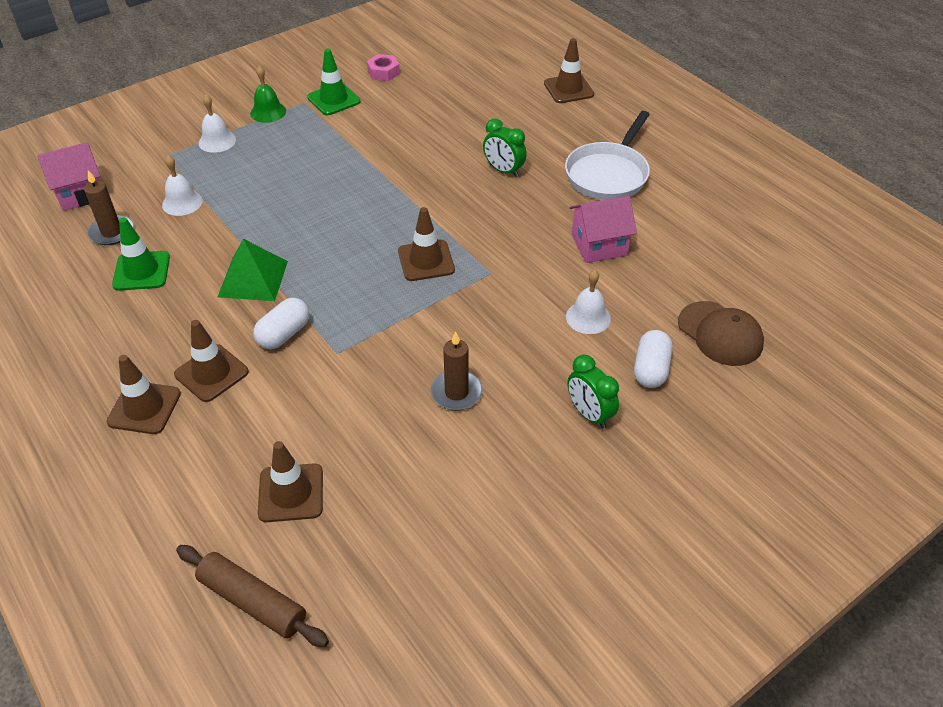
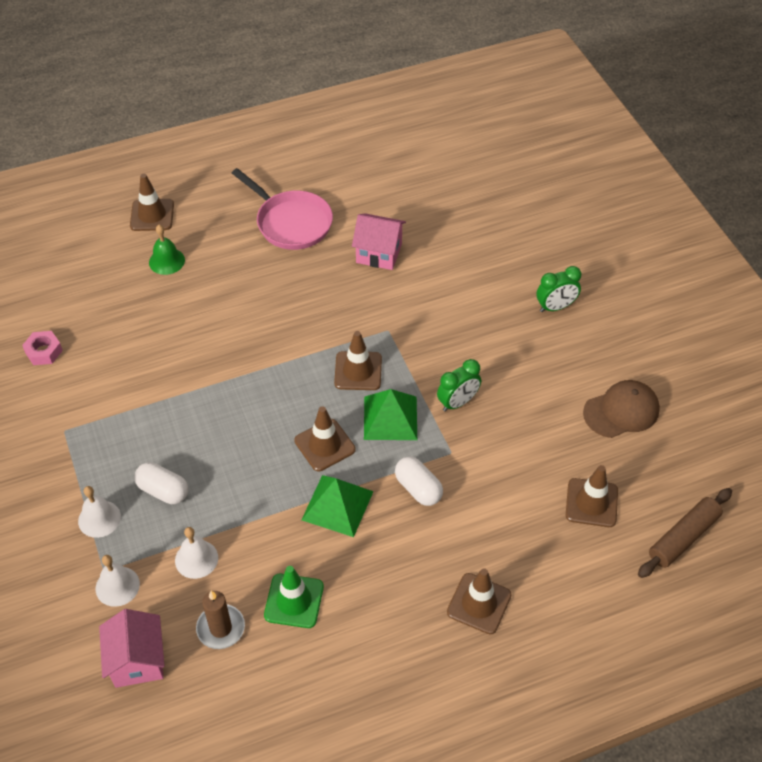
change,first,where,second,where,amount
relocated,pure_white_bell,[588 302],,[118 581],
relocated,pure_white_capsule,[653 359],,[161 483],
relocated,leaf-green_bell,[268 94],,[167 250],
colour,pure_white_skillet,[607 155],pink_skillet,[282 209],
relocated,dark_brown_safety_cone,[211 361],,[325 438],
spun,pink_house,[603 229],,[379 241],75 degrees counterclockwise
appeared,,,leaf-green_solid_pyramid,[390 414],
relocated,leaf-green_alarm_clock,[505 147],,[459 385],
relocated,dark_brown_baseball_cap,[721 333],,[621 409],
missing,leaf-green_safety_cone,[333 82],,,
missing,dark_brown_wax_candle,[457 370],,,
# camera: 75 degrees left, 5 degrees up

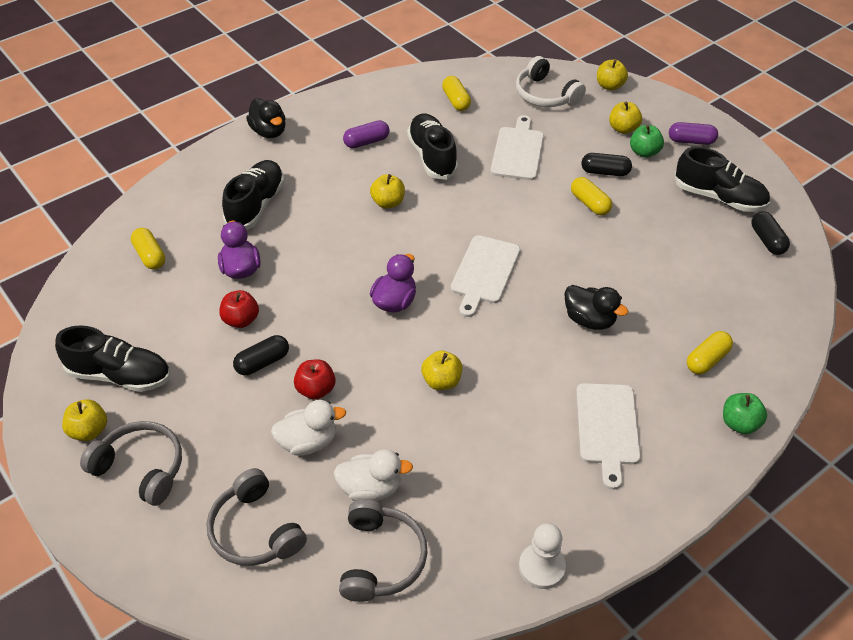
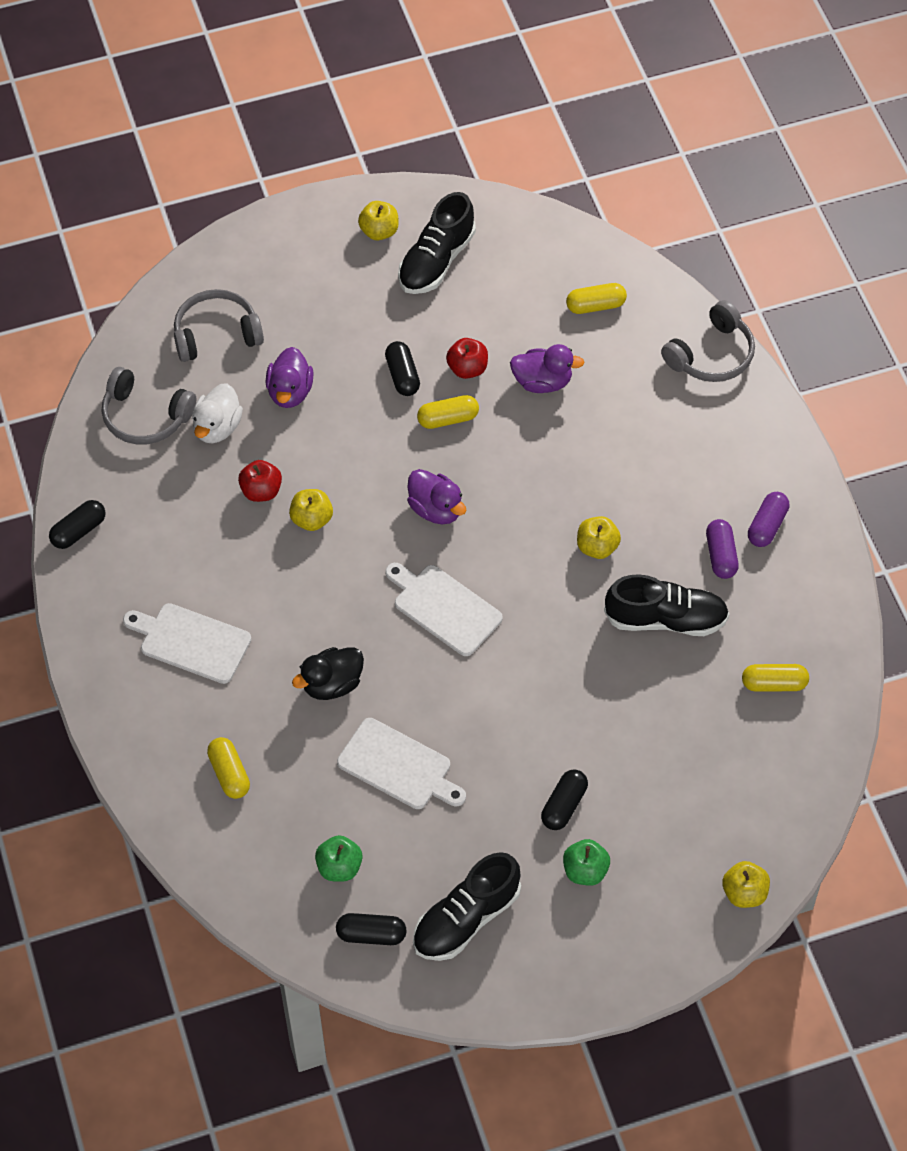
change,first,where,second,where,amount
exchanged,pure_white_chess_pawn,[542 556],jet-black_capsule,[77 524],
relocated,scarlet_toy_apple,[315 379],,[260 481],
colour,pure_white_duck,[308 428],violet_duck,[290 377],
relocated,leaf-green_toy_apple,[745 413],,[339 858],
relocated,pure_white_bread_board,[517 147],,[401 763],
relocated,yellow_capsule,[591 196],,[448 412],
relocated,ash-grey_headphones,[131 463],,[708 341],
relocated,violet_capsule,[693 133],,[769 519],
missing,jet-black_sneaker,[253 195],,,
missing,jet-black_duck,[266 118],,,
missing,pure_white_headphones,[551 81],,,
missing,yellow_toy_apple,[625 118],,,
# camera: 110 degrees right, 10 degrees up

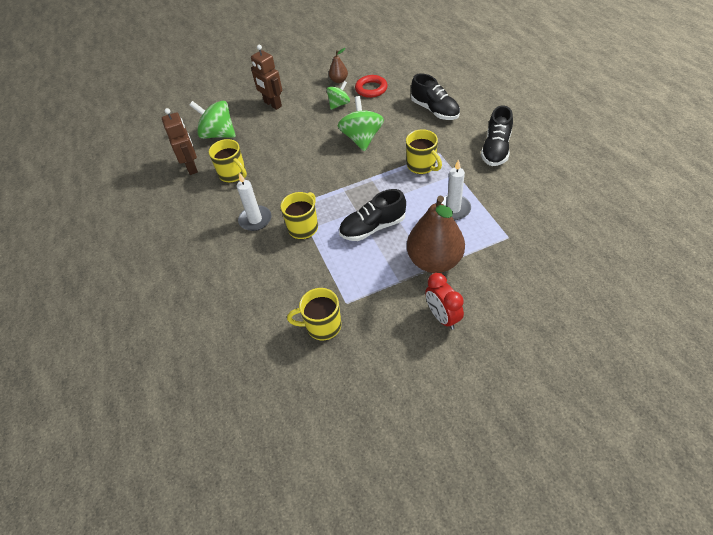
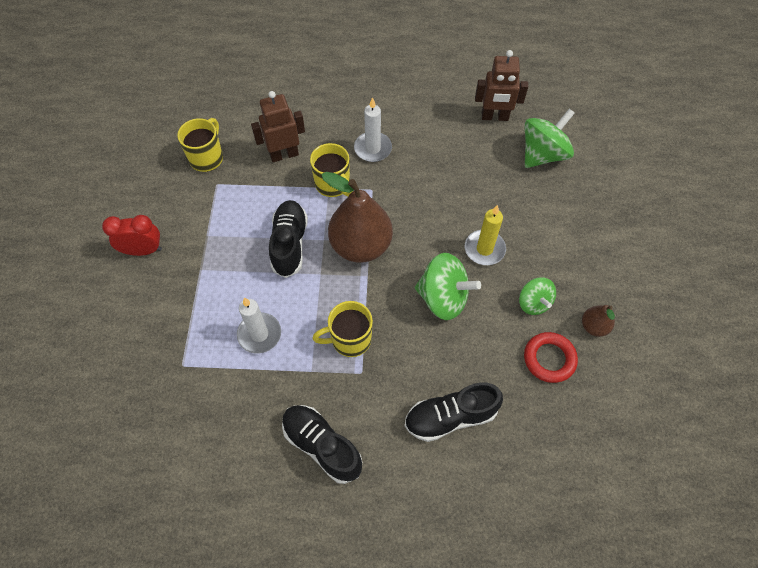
change,first,where,second,where,amount
relocated,dark_brown_toy_robot,[266 77],,[278 126],
relocated,dark_brown_toy_pear,[436 234],,[357 217],
appeared,,,yellow_wax_candle,[485 235],
missing,yellow_tea_mug,[228 161],,,
# camera: 110 degrees right, 10 degrees up

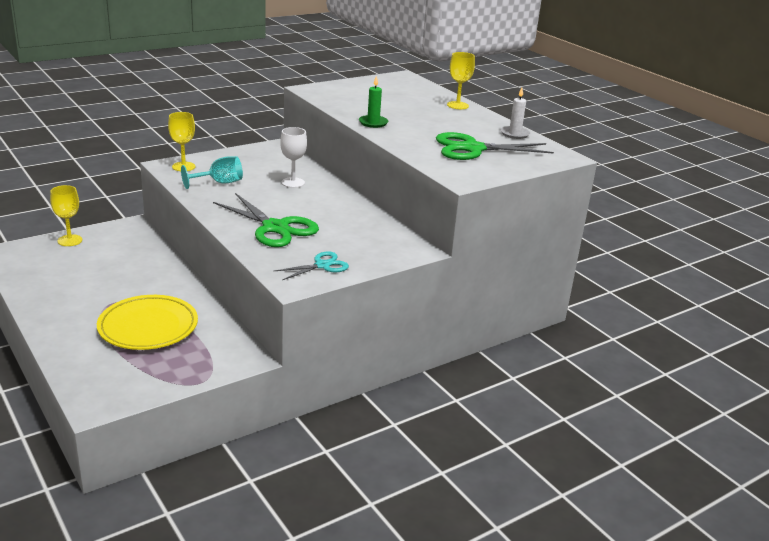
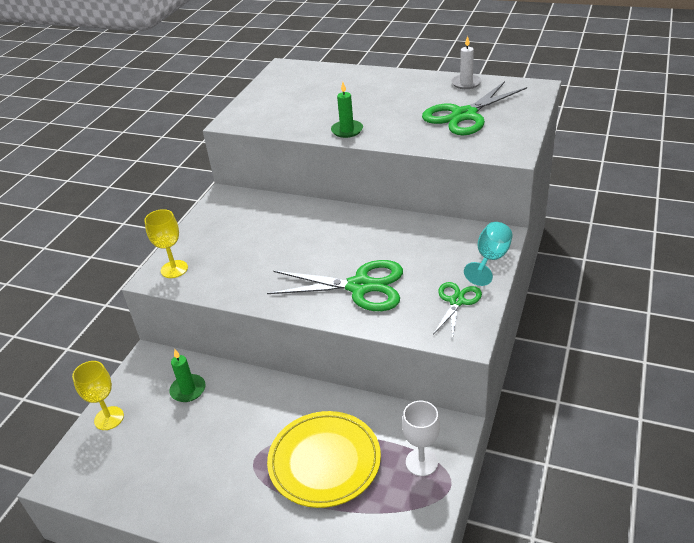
change,first,where,second,where,amount
appeared,,,leaf-green_wax_candle,[187 375],
relocated,pure_white_wine_glass,[293 157],,[421 438],
colour,turquoise_pair_of_scissors,[311 265],leaf-green_pair_of_scissors,[457 310],
relocated,turquoise_wine_glass,[212 172],,[488 254],
missing,yellow_wine_glass,[461 80],,,
# camera: 30 degrees left, 10 degrees up

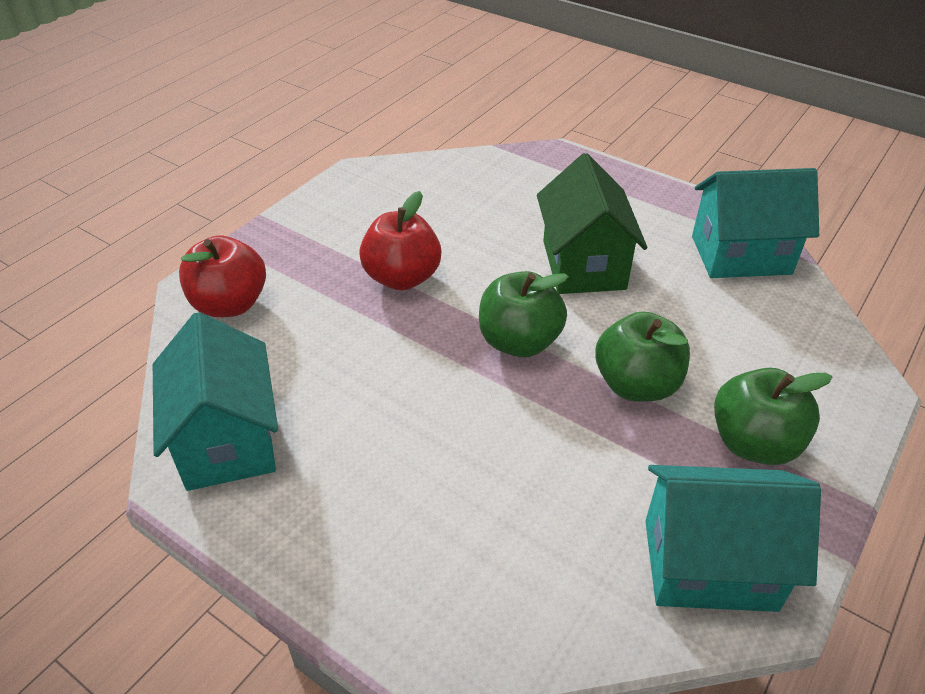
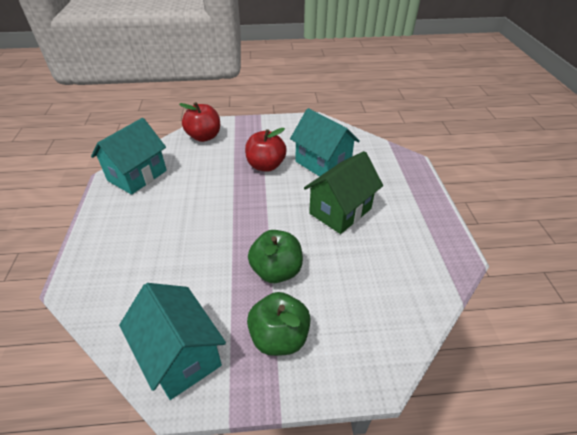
change,first,where,second,where,amount
relocated,turquoise_house,[755 223],,[325 142],
missing,leaf-green_toy_apple,[524 314],,,
# camera: 50 degrees right, 0 degrees up

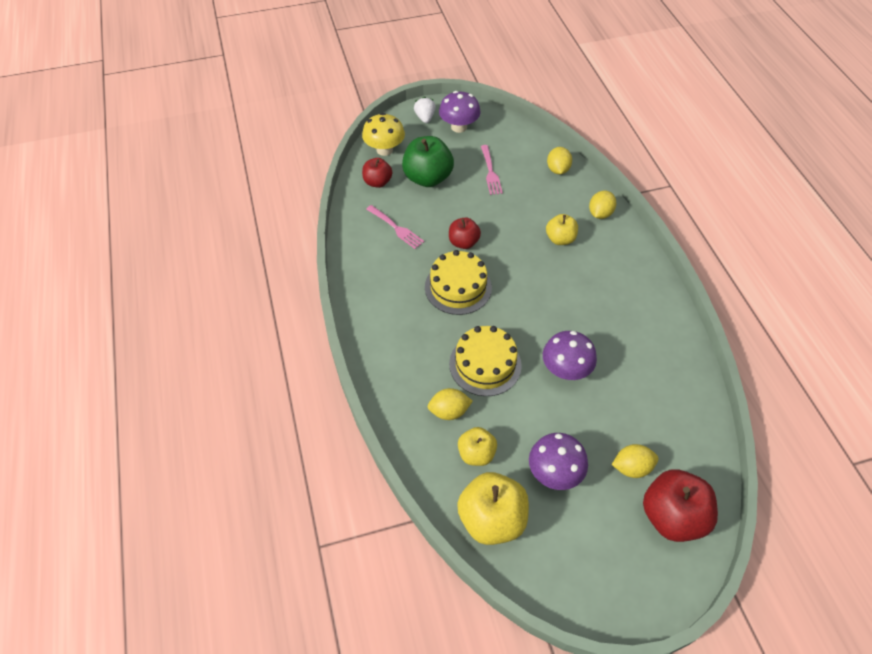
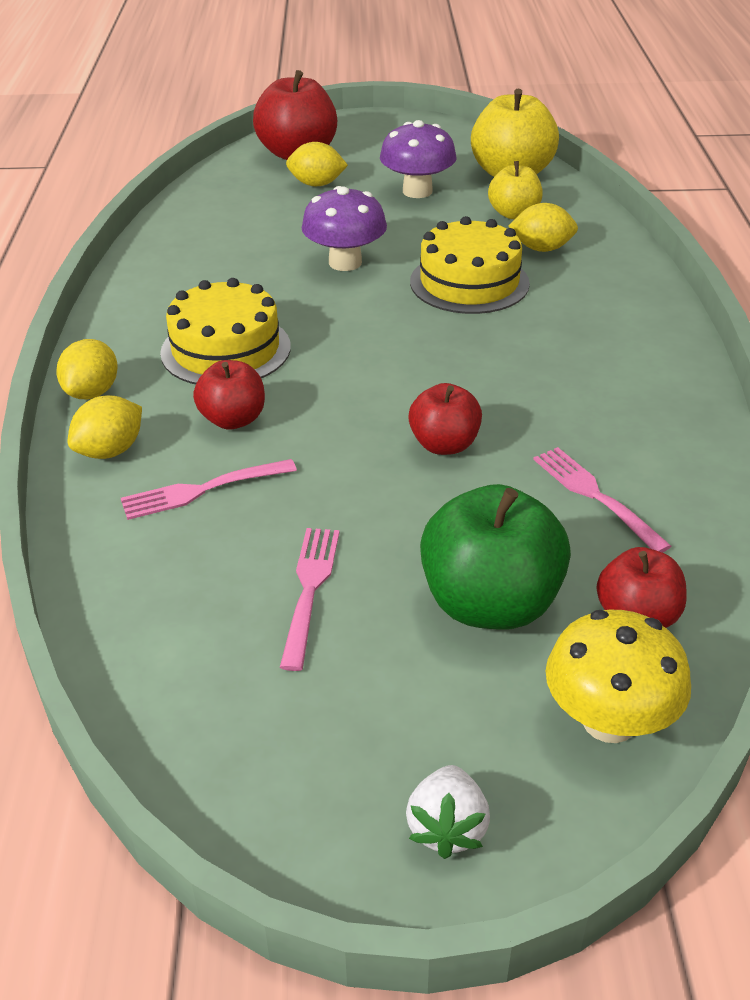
change,first,where,second,where,amount
relocated,yellow_toy_lemon,[559 160],,[87 369],
appeared,,,pink_table_fork,[209 489],
relocated,yellow_layer_cake,[458 282],,[225 331],
colour,yellow_toy_apple,[562 229],scarlet_toy_apple,[229 395],
missing,violet_fungus,[459 112],,,
# camera: 165 degrees left, 15 degrees down

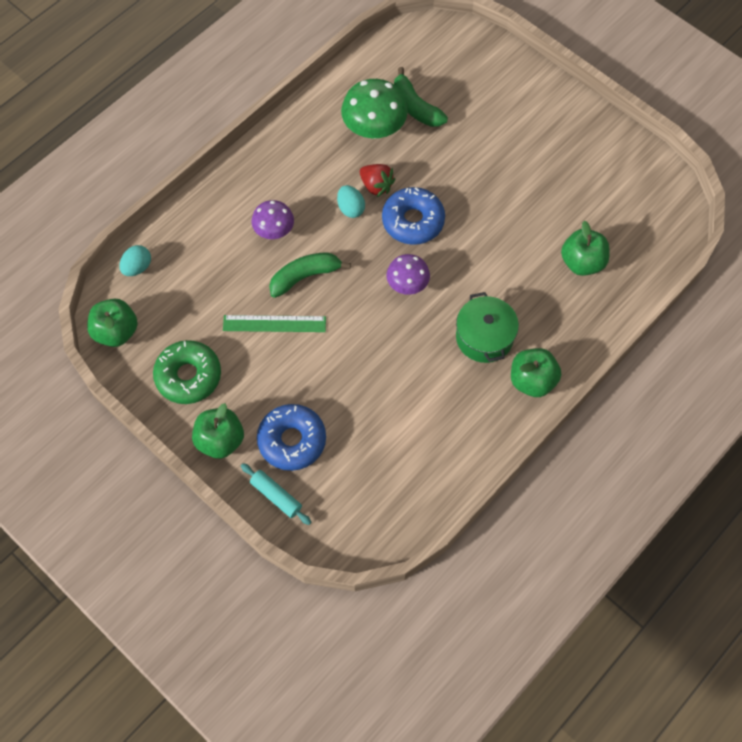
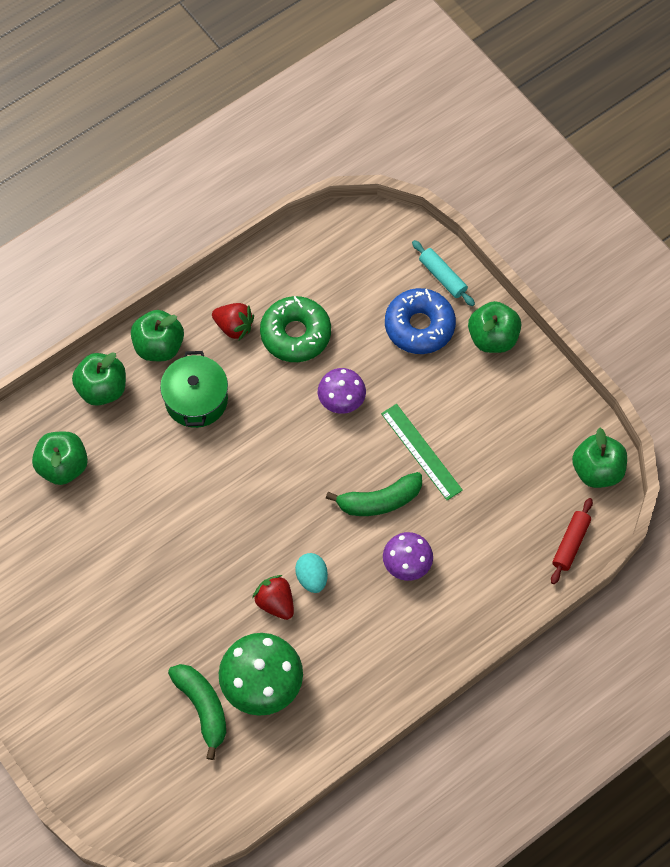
change,first,where,second,where,amount
appeared,,,leaf-green_toy_apple,[99 379],
appeared,,,scarlet_strawberry,[233 321],
relocated,leaf-green_doughnut,[187 372],,[295 329],
relocated,violet_fungus,[408 274],,[342 391],
spun,leaf-green_measuring_stick,[274 323],,[422 452],45 degrees clockwise
exchanged,turquoise_toy_egg,[135 260],scarlet_pastry_roller,[572 541],
missing,blue_doughnut,[413 216],,,
# camera: 170 degrees left, 0 degrees up

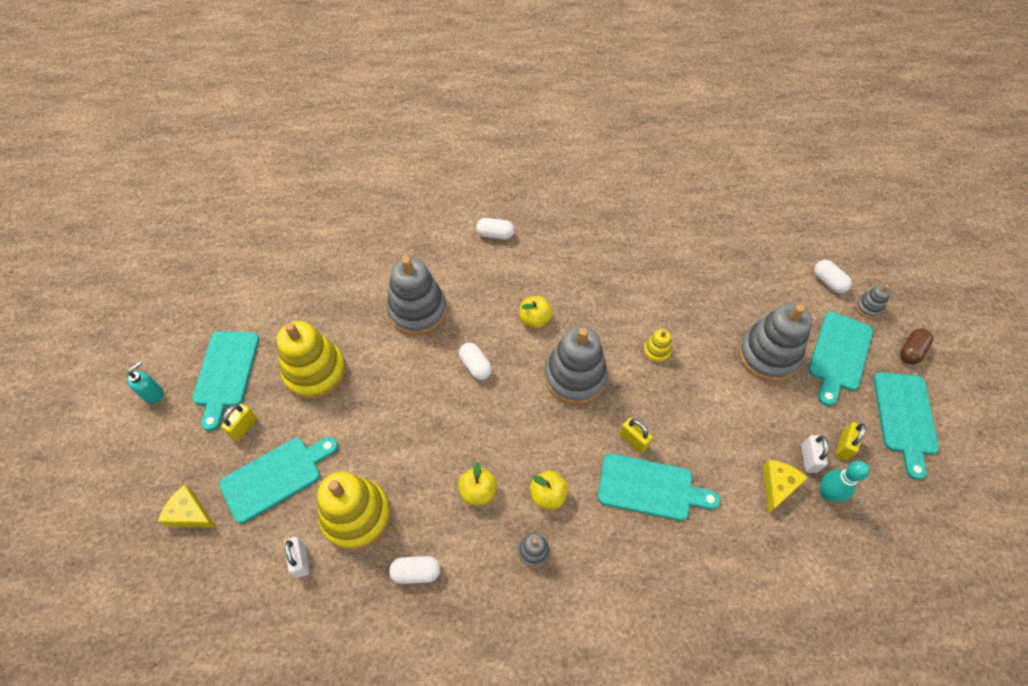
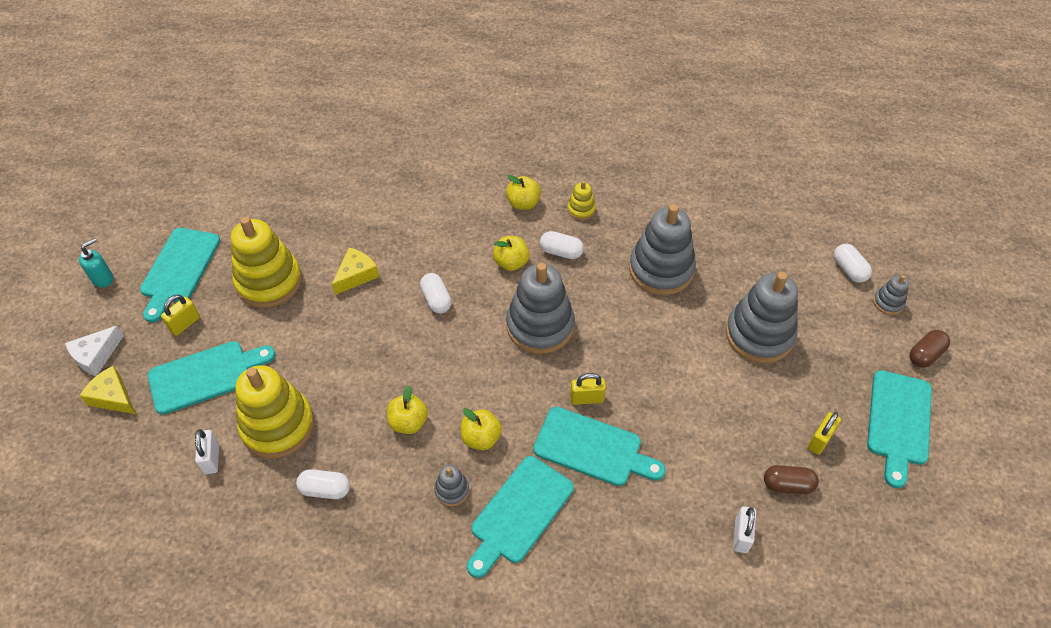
change,first,where,second,where,amount
appeared,,,pure_white_cheese,[94 351],
relocated,yellow_cheese,[785 487],,[355 271],
relocated,turquoise_bread_board,[841 359],,[520 517],
appeared,,,yellow_toy_apple,[523 192],
relocated,pure_white_capsule,[495 229],,[562 245],
relocated,yellow_stacking_rings,[657 346],,[581 200],
spun,yellow_padlock,[636 435],,[588 389],60 degrees counterclockwise
relocated,ash-grey_stacking_rings,[417 296],,[662 249],
relocated,pure_white_padlock,[815 454],,[744 529],
exchanged,turquoise_tenpin,[845 481],dark_brown_capsule,[791 479],
# camera: 10 degrees right, 5 degrees down

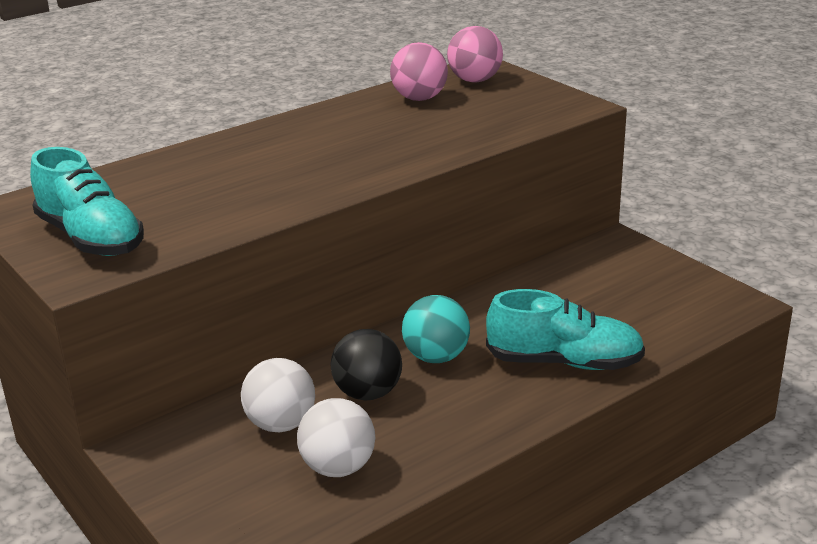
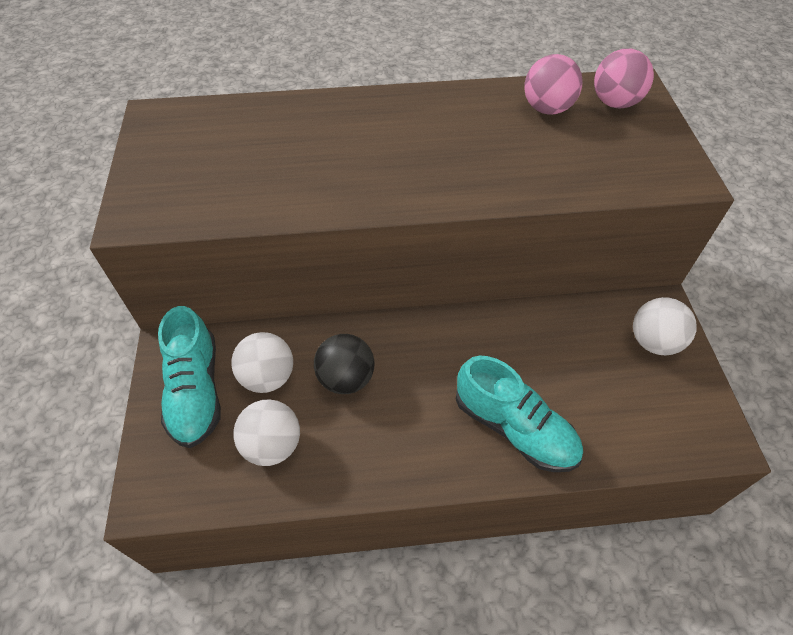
change,first,where,second,where,amount
relocated,turquoise_sneaker,[87 201],,[189 377],
appeared,,,pure_white_ball,[665 326],
missing,turquoise_ball,[436 329],,,
# camera: 30 degrees right, 25 degrees up

